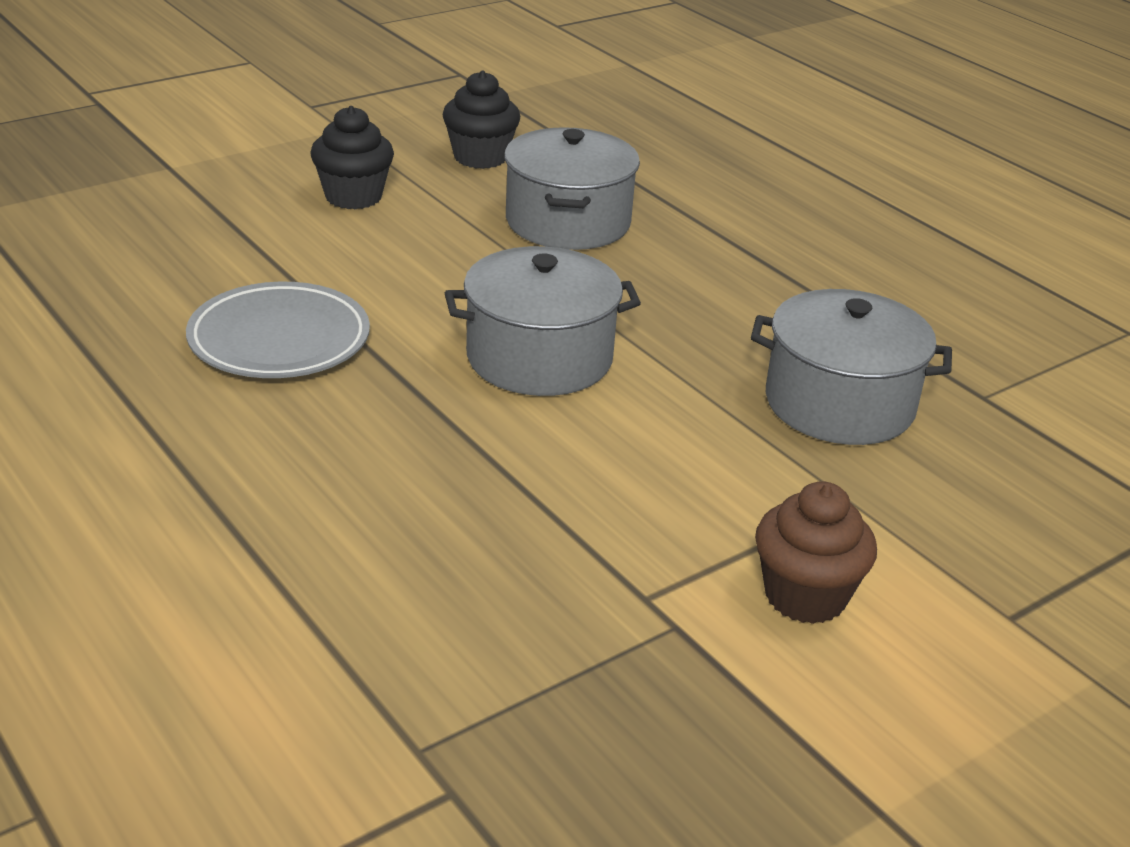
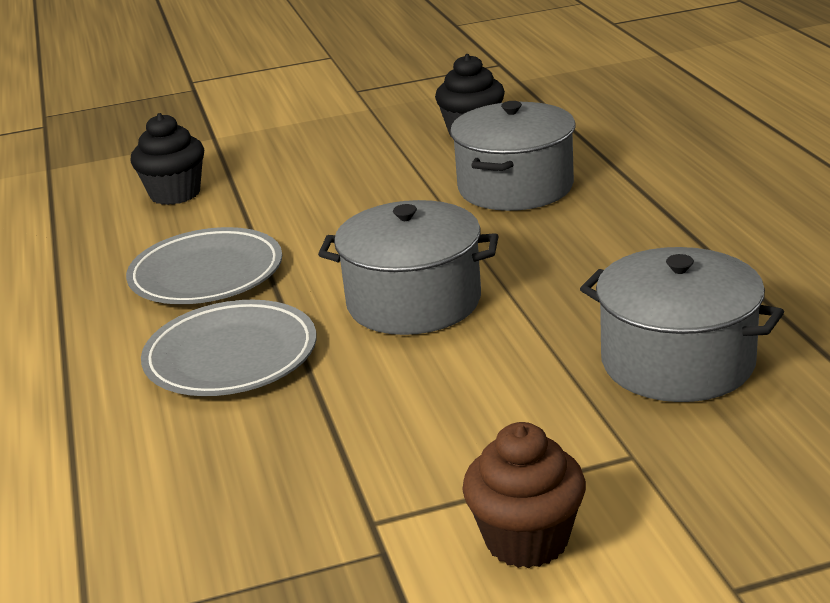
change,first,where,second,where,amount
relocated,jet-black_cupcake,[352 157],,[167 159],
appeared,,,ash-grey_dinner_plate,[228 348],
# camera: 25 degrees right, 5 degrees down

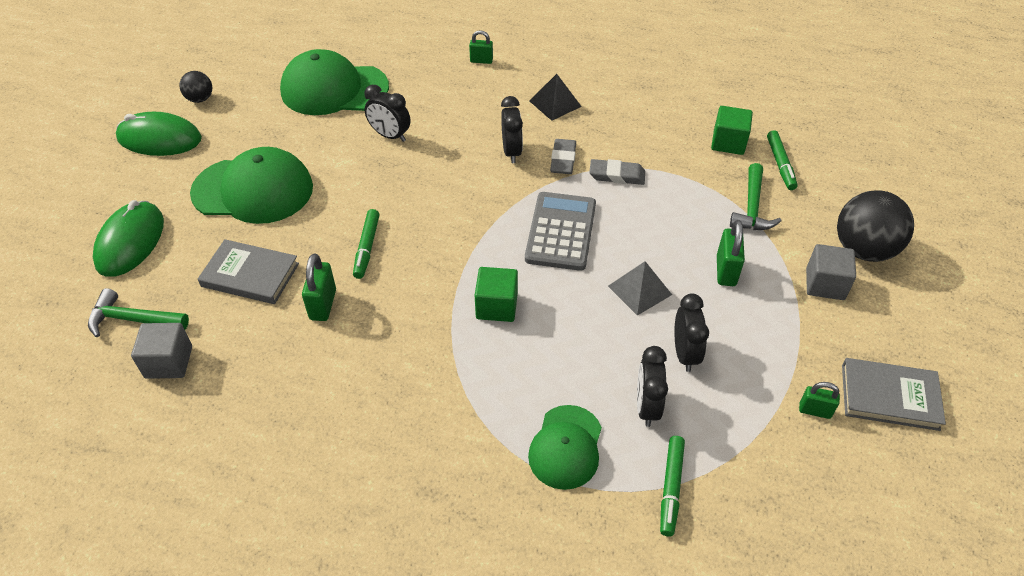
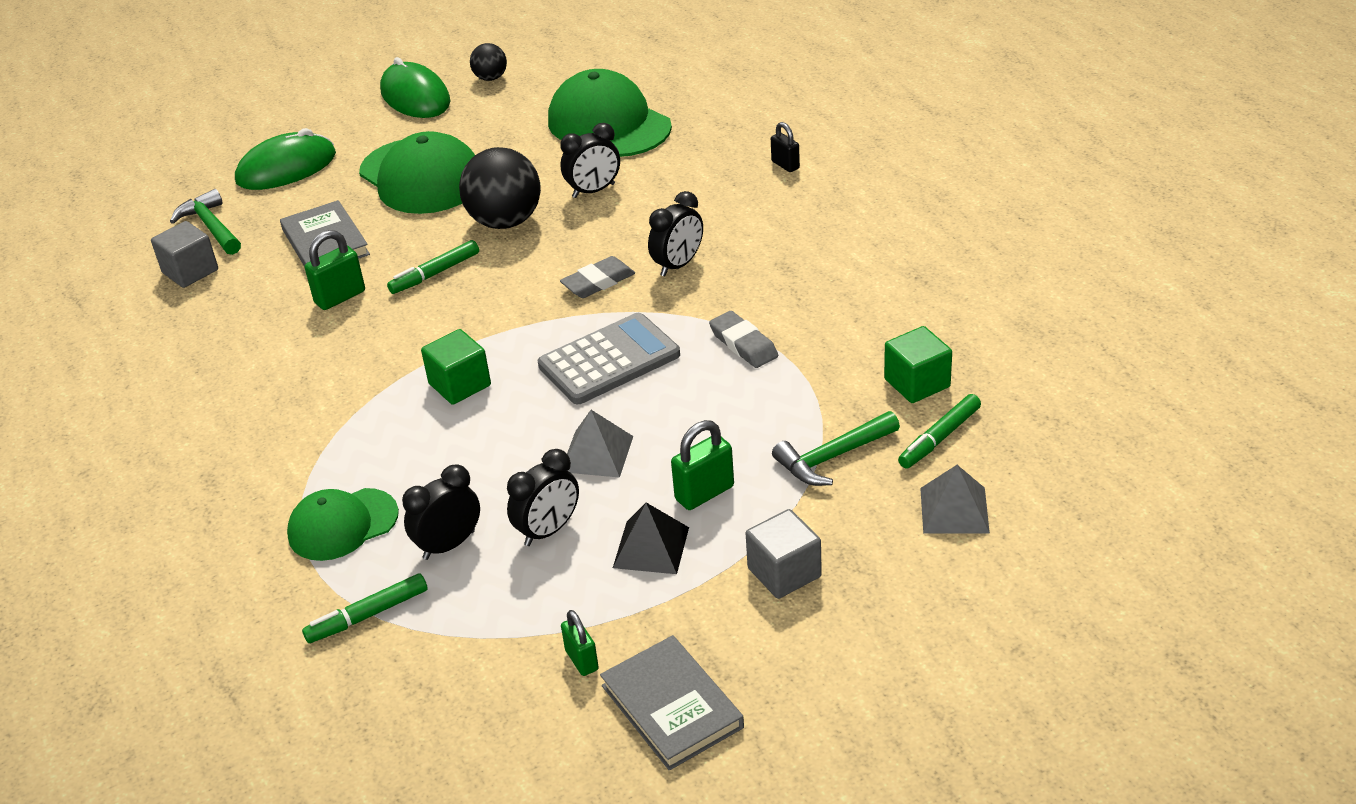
change,first,where,second,where,amount
relocated,jet-black_ball,[875 226],,[500 188],
spun,jet-black_alarm_clock,[387 113],,[590 160],105 degrees counterclockwise
relocated,ash-grey_pencil_eraser,[563 156],,[597 277],
relocated,jet-black_solid_pyramid,[556 97],,[651 538],
colour,leaf-green_padlock,[481 47],jet-black_padlock,[785 147],
appeared,,,ash-grey_solid_pyramid,[955 499],
# camera: 50 degrees right, 10 degrees down

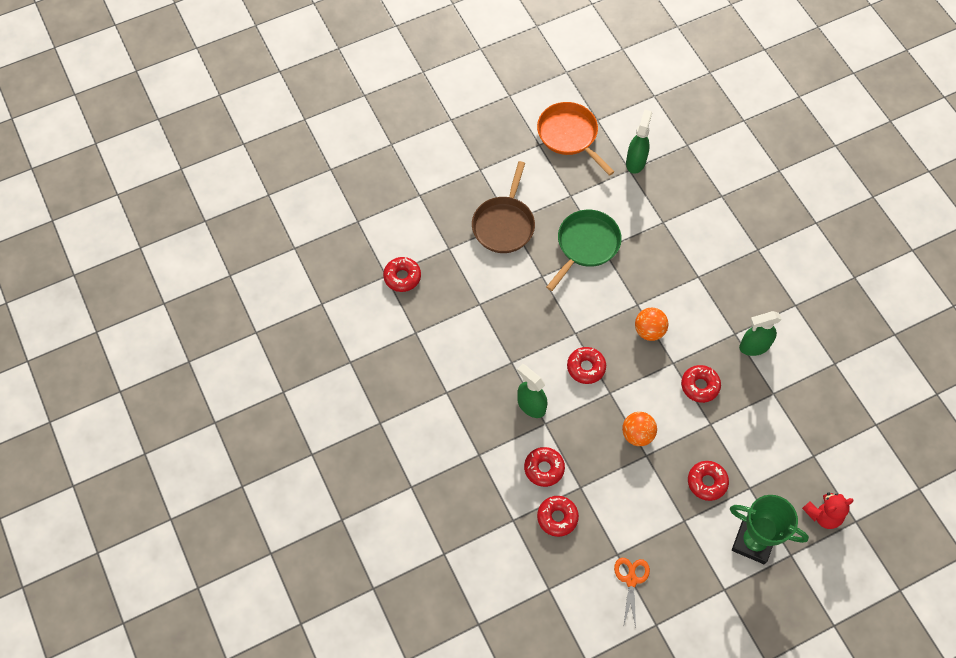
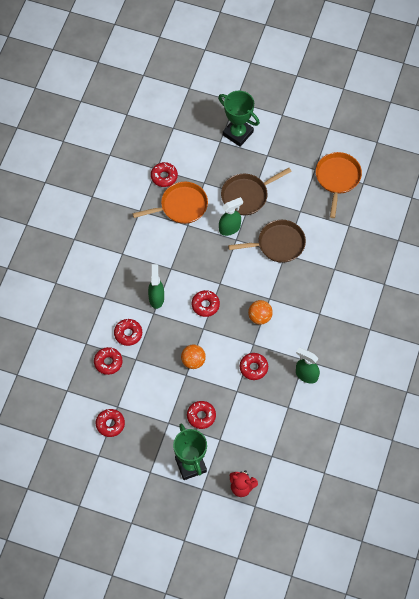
change,first,where,second,where,amount
exchanged,orange_pair_of_scissors,[632 593],scarlet_doughnut,[110 423],
appeared,,,orange_skillet,[170 203],
appeared,,,leaf-green_trophy,[239 119],
relocated,leaf-green_spray_cleaner,[639 142],,[231 216],
colour,leaf-green_skillet,[584 250],dark_brown_skillet,[267 241],
# camera: 45 degrees right, 0 degrees up

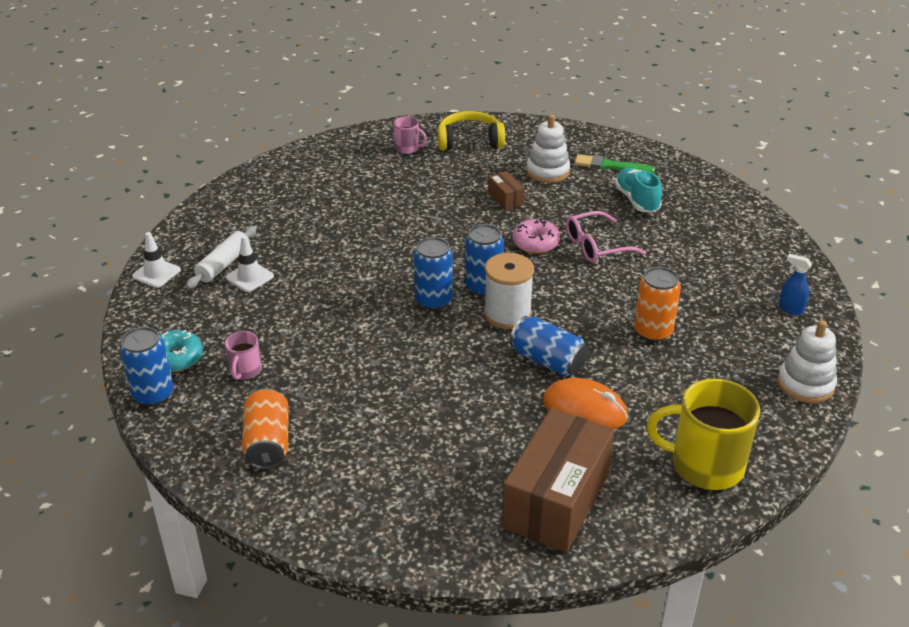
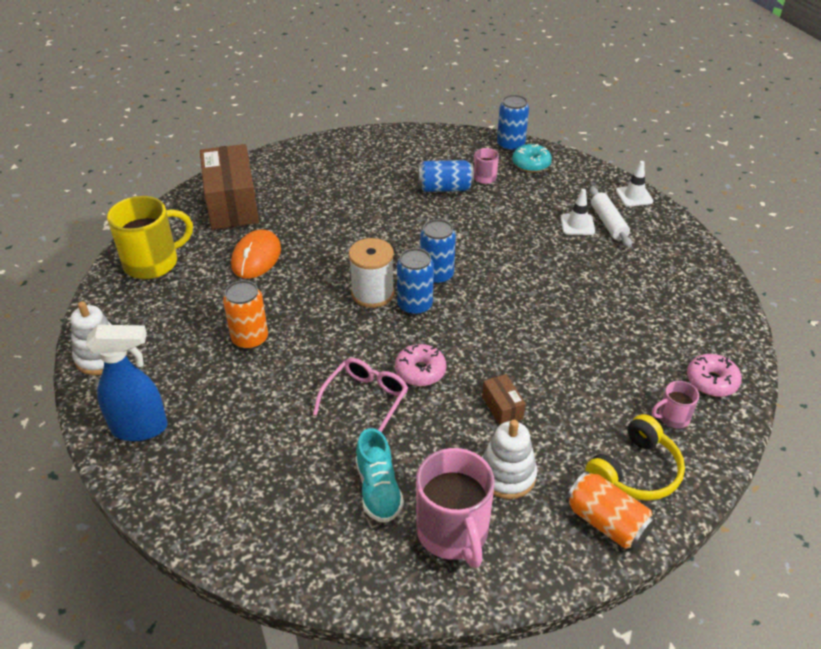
change,first,where,second,where,amount
size,blue_spray_cleaner,[795 284],,[126 383],x2.04
spun,orange_mouse,[585 403],,[256 254],60 degrees counterclockwise
spun,turquoise_sneaker,[638 190],,[380 475],45 degrees clockwise
exchanged,leaf-green_brush,[615 163],pink_tea_mug,[455 508],
relocated,blue_tin,[549 346],,[446 176],
spun,dark_brown_package,[506 190],,[504 399],45 degrees clockwise
relocated,orange_tin,[265 428],,[611 510],
appeared,,,pink_doughnut,[714 375],
# camera: 140 degrees right, 5 degrees up

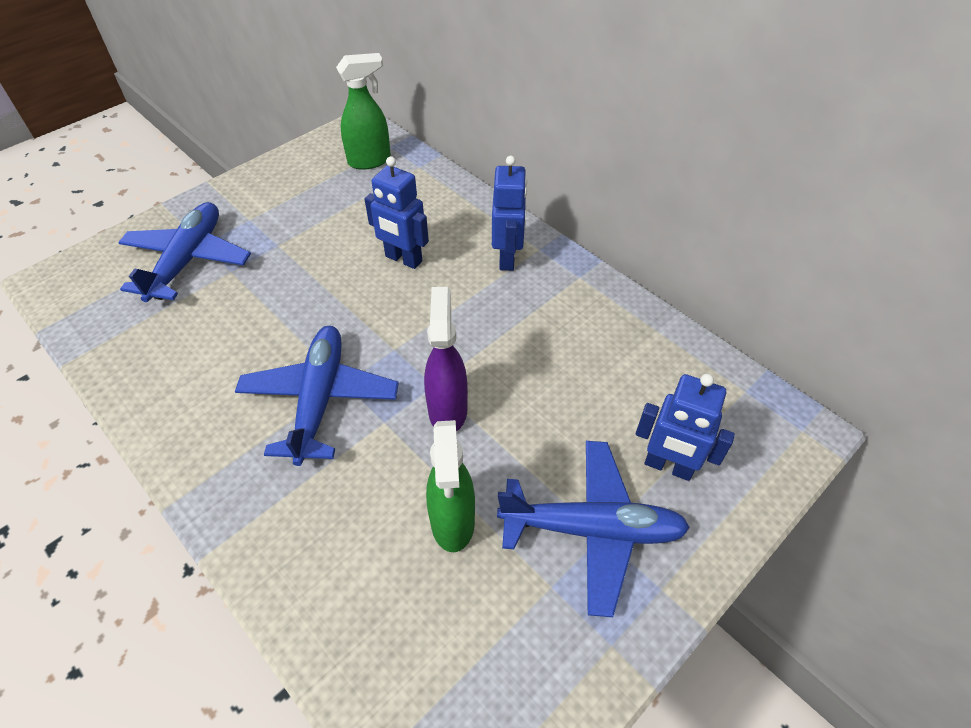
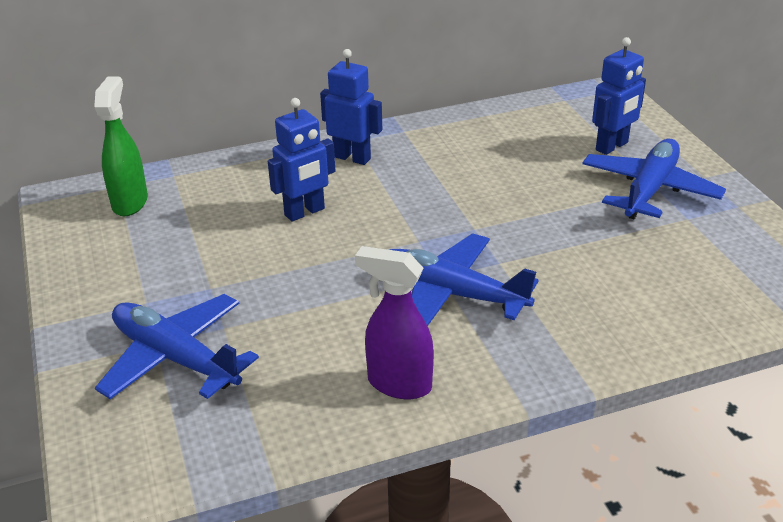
change,first,where,second,where,amount
relocated,violet_spray_cleaner,[446 359],,[394 322],
missing,leaf-green_spray_cleaner,[450 486],,,
# camera: 65 degrees left, 15 degrees down

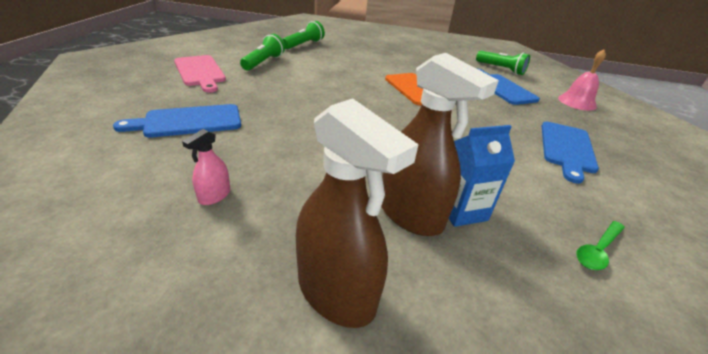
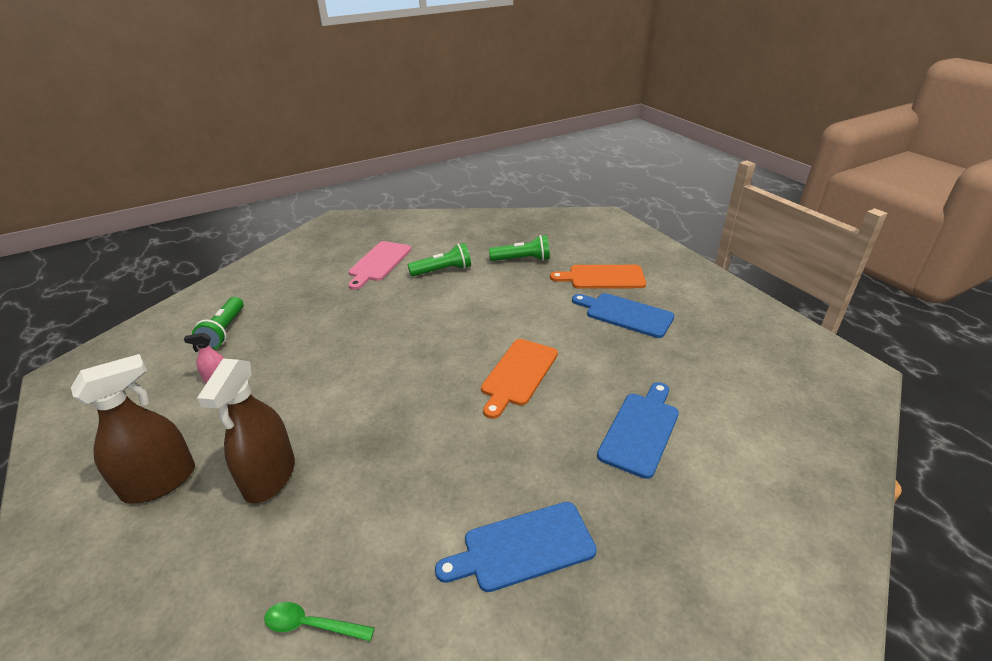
change,first,where,second,where,amount
spun,dark_brown_spray_cleaner,[357 213],,[133 429],135 degrees counterclockwise
relocated,leaf-green_pocket_torch,[503 63],,[218 323],
appeared,,,orange_bread_board,[598 277],
relocated,blue_bread_board,[177 121],,[623 315],
missing,blue_carton,[482 176],,,
missing,pink_bell,[582 80],,,
# camera: 55 degrees right, 0 degrees up

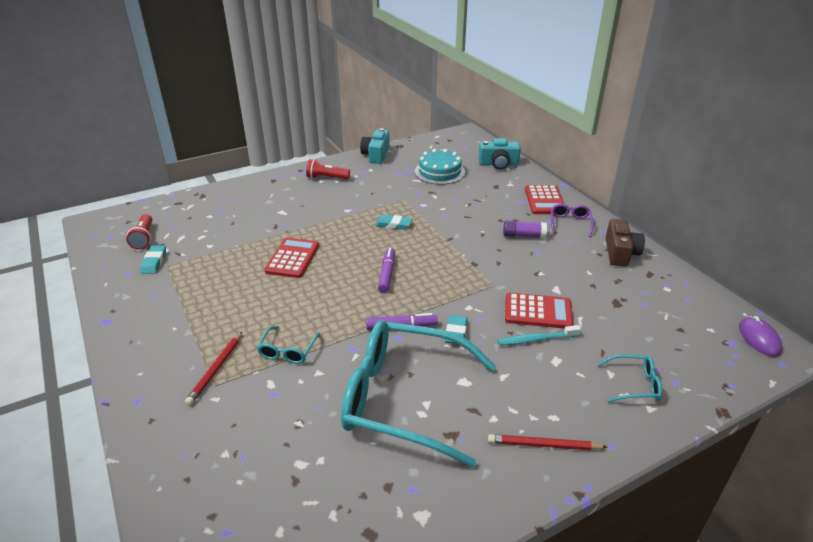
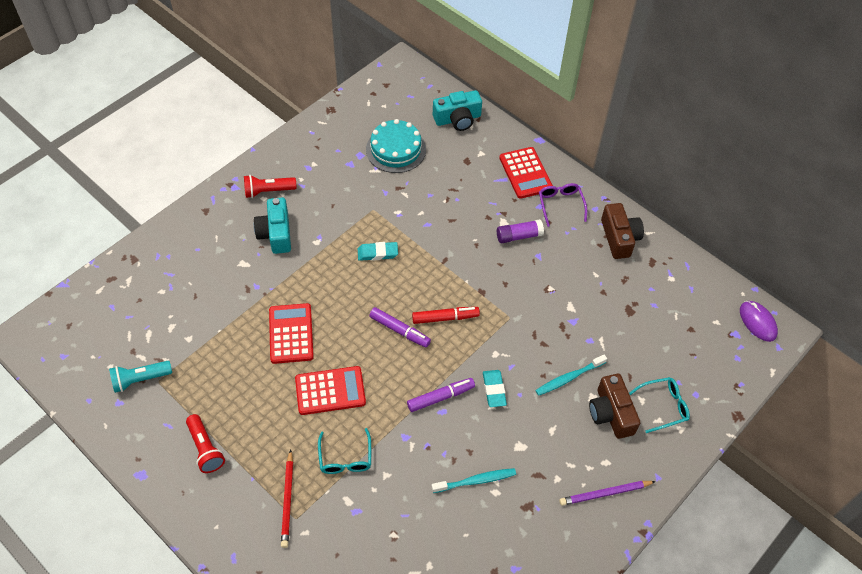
change,first,where,second,where,amount
exchanged,turquoise_pencil_eraser,[153 259],turquoise_pocket_torch,[140 377],
relocated,scarlet_pocket_torch,[139 231],,[205 443],
relocated,turquoise_compact_camera,[375 146],,[272 225],
relocated,scarlet_calculator,[539 311],,[330 390],
spun,violet_felt_pen,[386 270],,[400 327],135 degrees clockwise
appeared,,,scarlet_felt_pen,[446 315],
exchanged,turquoise_glasses,[418 394],turquoise_toothbrush,[474 480],
colour,scarlet_lead_pencil,[547 442],violet_lead_pencil,[607 493],
appeared,,,dark_brown_compact_camera,[614 406],
# camera: 20 degrees left, 20 degrees up

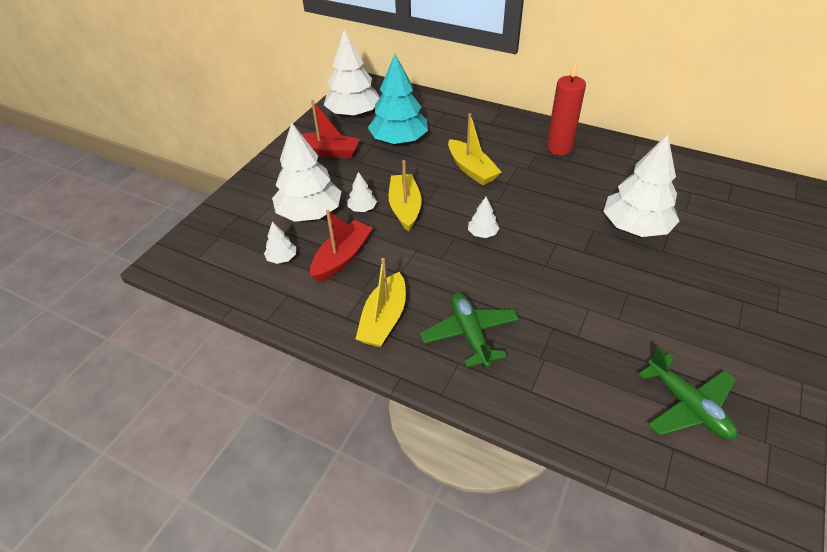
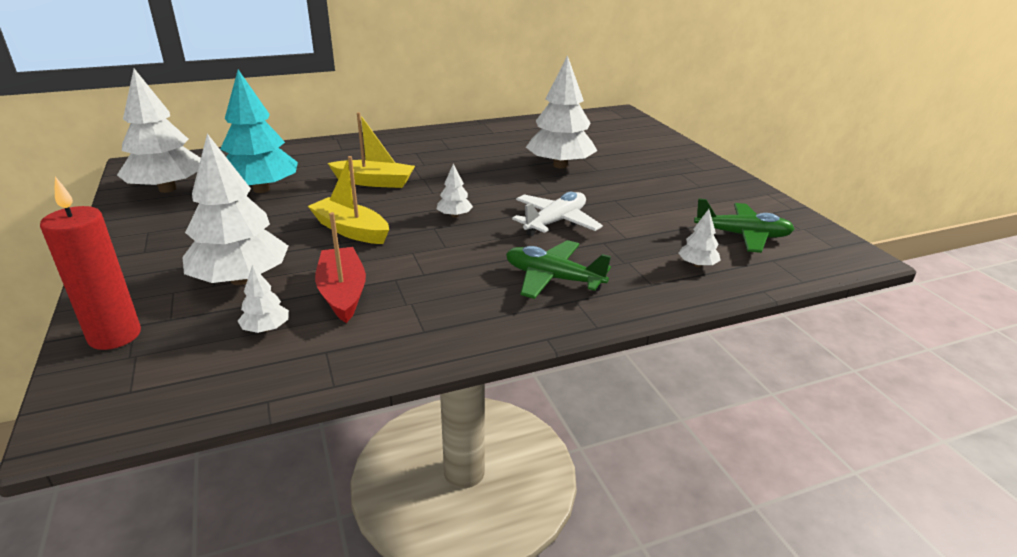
change,first,where,second,where,amount
relocated,scarlet_wax_candle,[566 108],,[90 263],
appeared,,,pure_white_plane,[557 214],
relocated,pure_white_fir_tree,[362 192],,[700 238],
missing,scarlet_boat,[330 129],,,
missing,yellow_boat,[381 302],,,
# camera: 50 degrees left, 15 degrees down

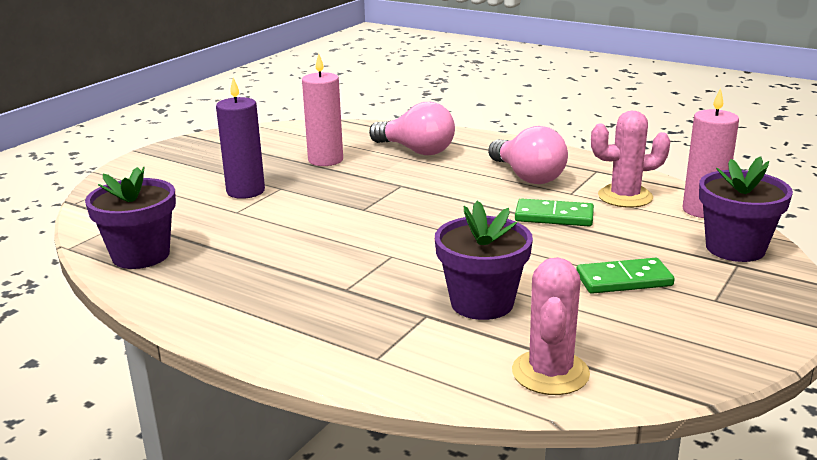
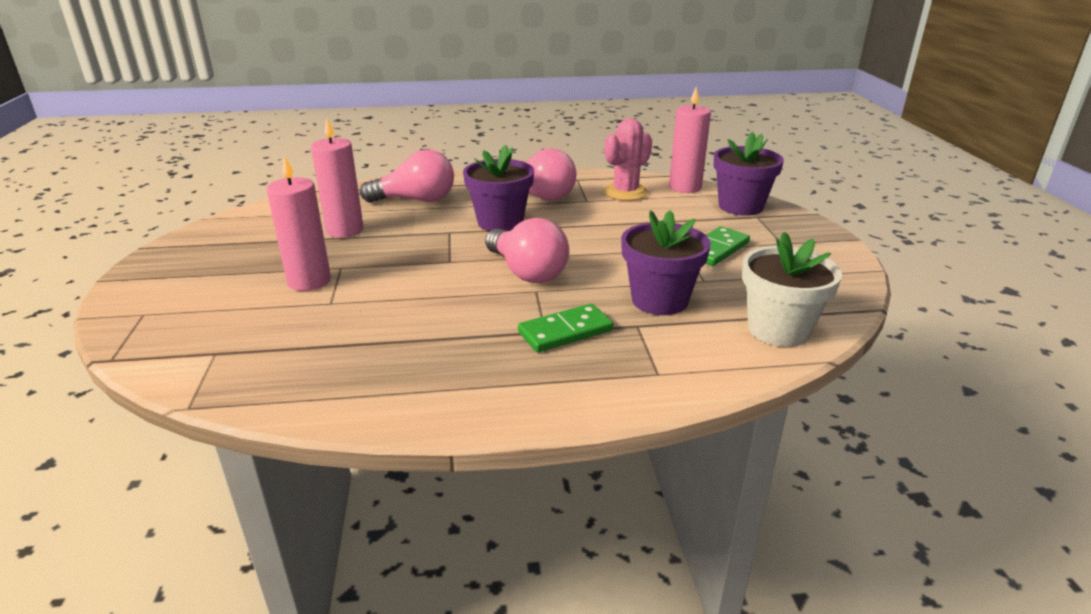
change,first,where,second,where,amount
colour,violet_wax_candle,[240 138],pink_wax_candle,[299 223],
relocated,violet_potted_plant,[130 218],,[498 188],
appeared,,,pink_bulb,[527 250],
relocated,leaf-green_domino_piece,[554 212],,[565 328],
exchanged,pink_saguaro_cactus,[551 326],pure_white_potted_plant,[792 289],
# camera: 40 degrees left, 5 degrees up

